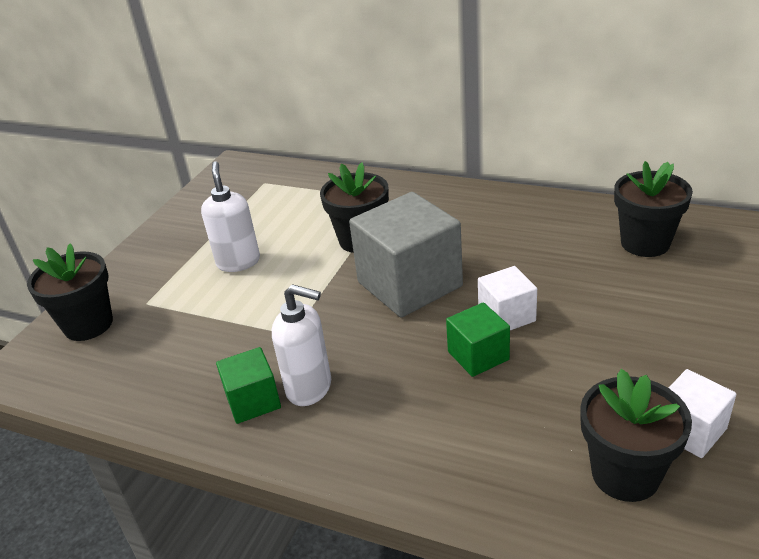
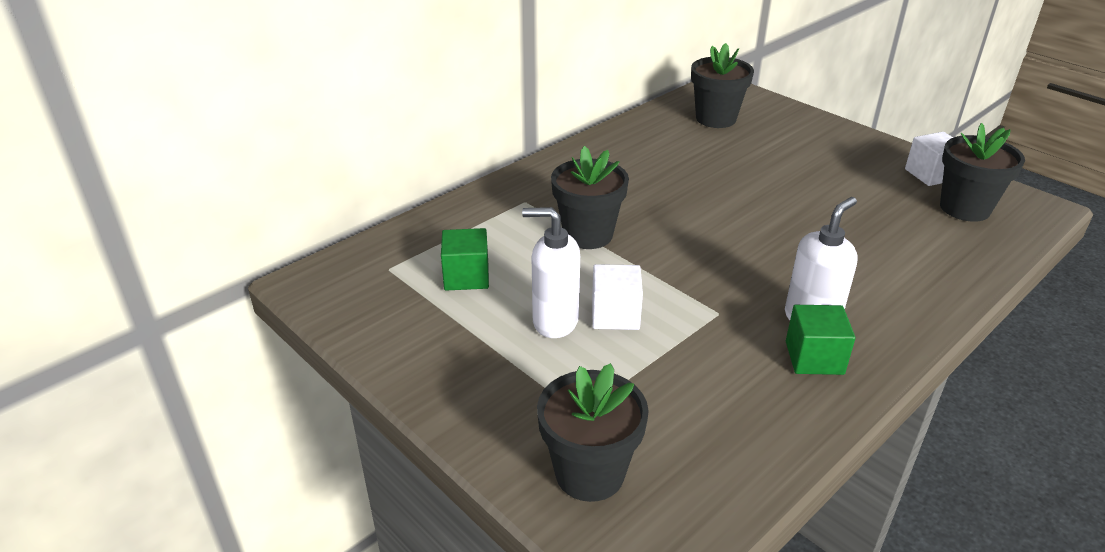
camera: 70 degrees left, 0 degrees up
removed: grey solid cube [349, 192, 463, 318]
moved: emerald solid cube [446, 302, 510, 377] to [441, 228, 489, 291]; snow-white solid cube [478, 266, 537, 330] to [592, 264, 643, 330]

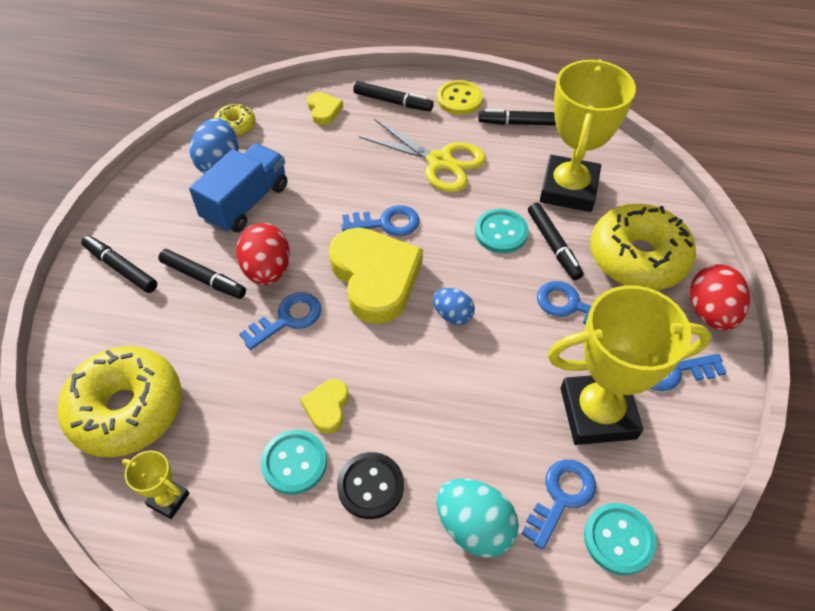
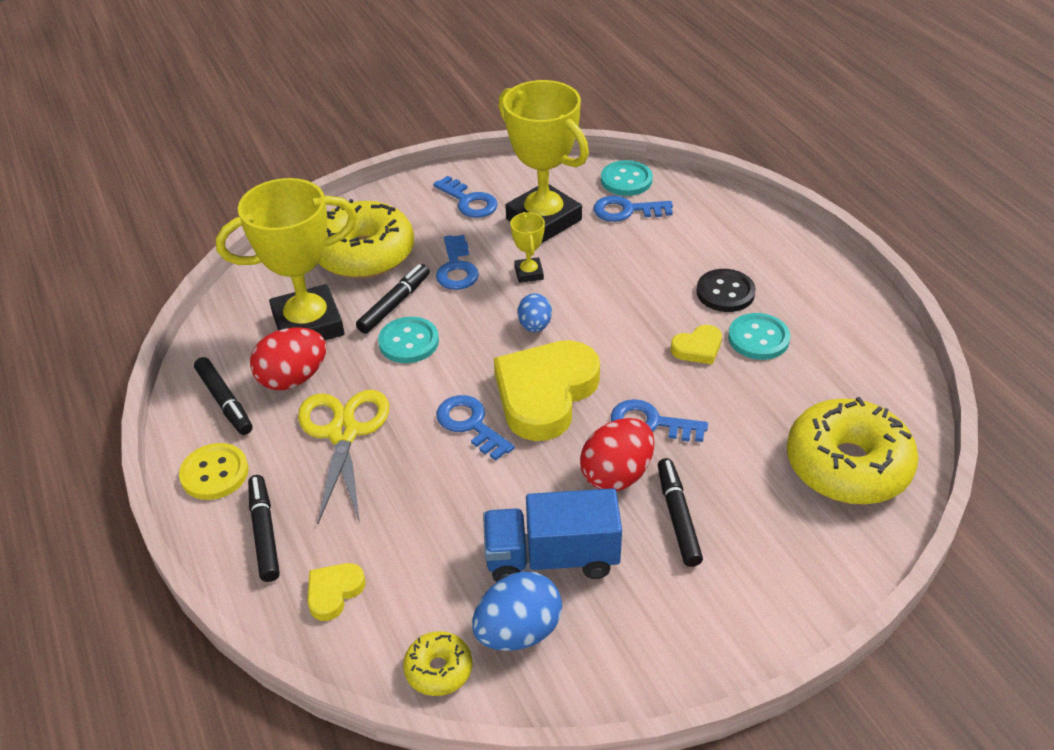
camera: 125 degrees left, 10 degrees down
removed: jet-black marker pen [81, 235, 157, 293]; aqua egg [436, 478, 519, 558]
moved: golden prize cup [122, 450, 190, 519] to [510, 212, 545, 283]; scarlet egg [690, 264, 750, 331] to [250, 327, 326, 390]

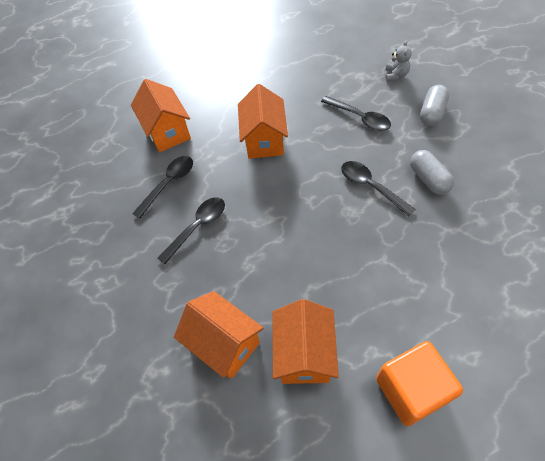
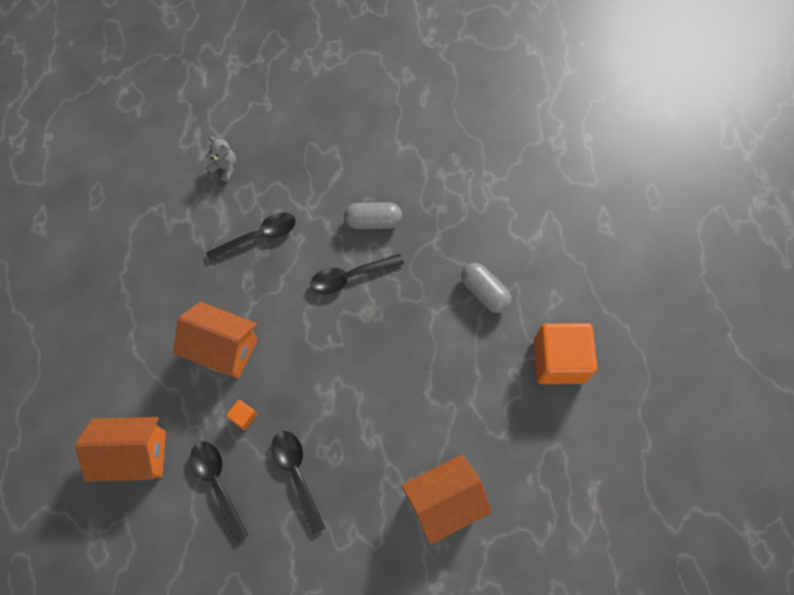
camera: 70 degrees left, 10 degrees up
removed: orange toy house [272, 299, 339, 384]
added: orange solid cube [226, 400, 257, 430]
moved: grey pill [420, 85, 449, 126] to [461, 263, 512, 313]

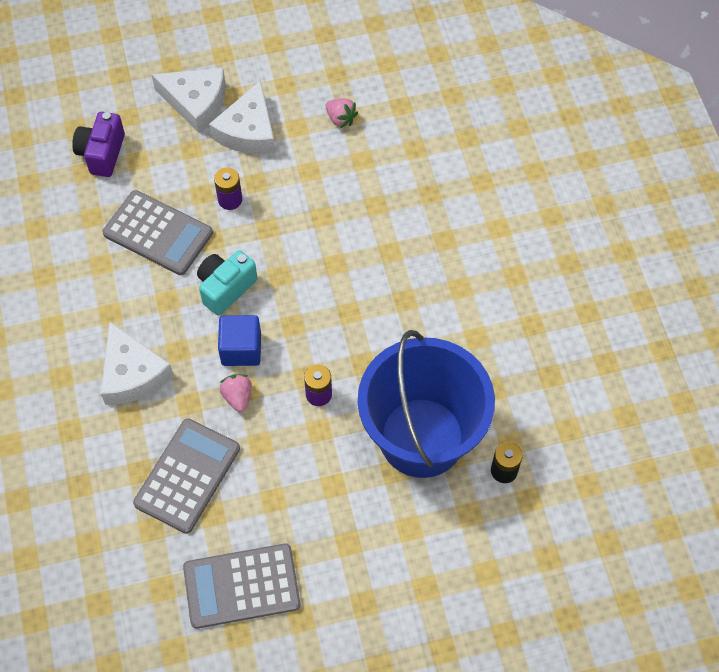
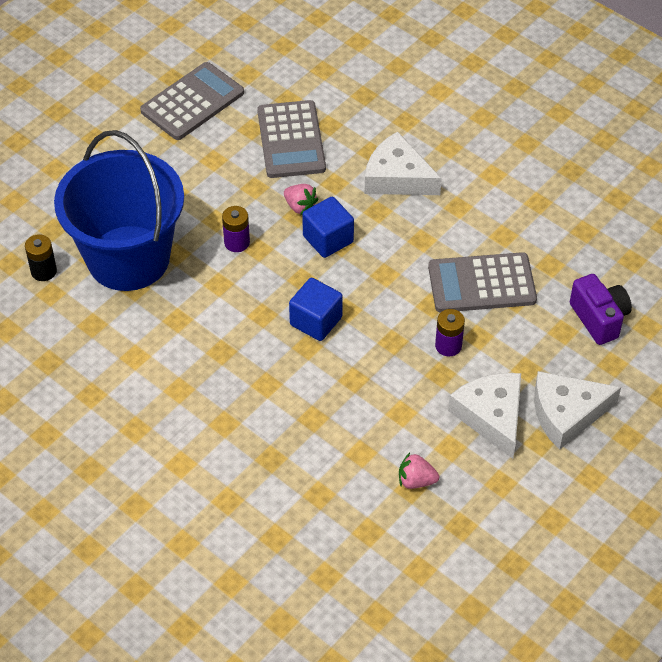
camera: 145 degrees right, 10 degrees down
removed: aqua compact camera [197, 250, 257, 316]
added: blue solid cube [289, 278, 343, 341]

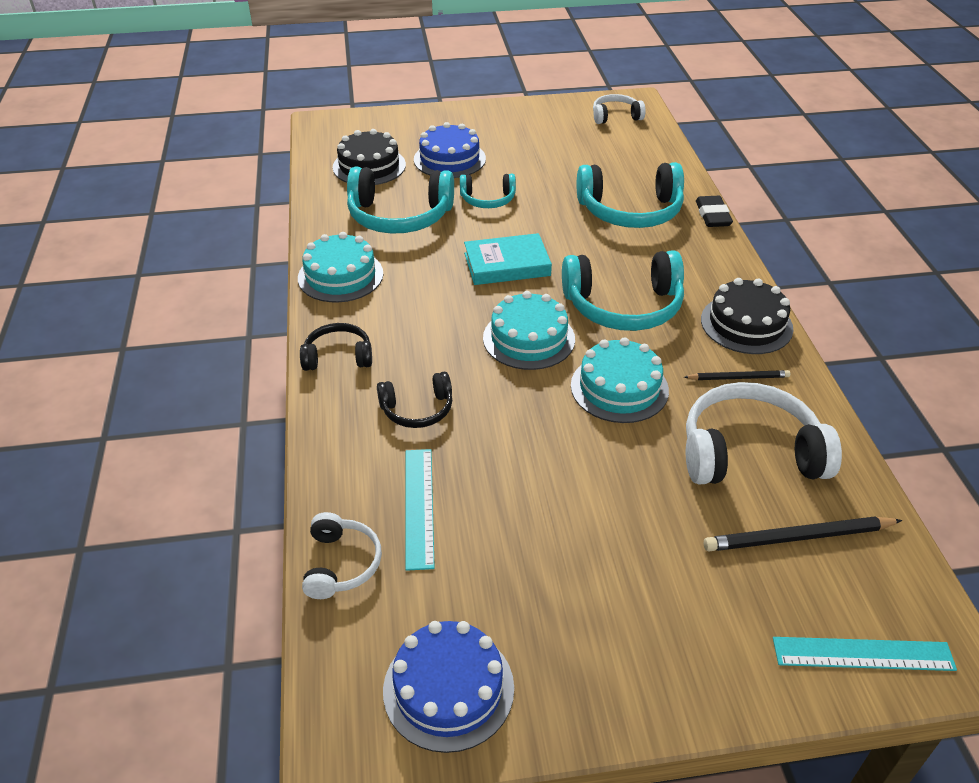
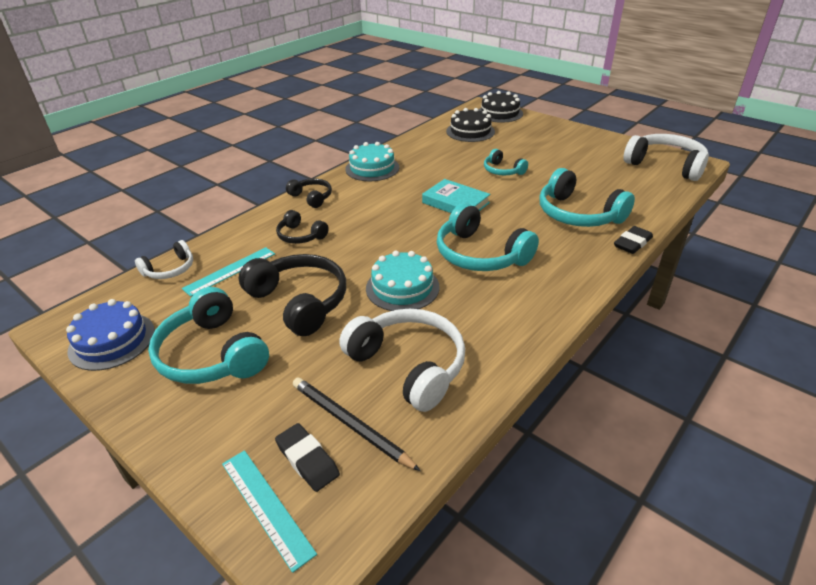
camera: 50 degrees right, 5 degrees down
removed: blue gateau [414, 122, 486, 178]; aqua gateau [483, 291, 575, 370]; jet-black wooden pencil [684, 370, 790, 380]
added: jet-black headset [239, 254, 346, 336]; jet-black pencil eraser [275, 423, 340, 492]
moved: aqua headset [347, 167, 454, 234] to [148, 287, 269, 384]; jet-black gateau [701, 278, 794, 354] to [479, 91, 523, 123]
resized: snow-white headset [593, 94, 646, 124] = [623, 134, 709, 181] x1.82

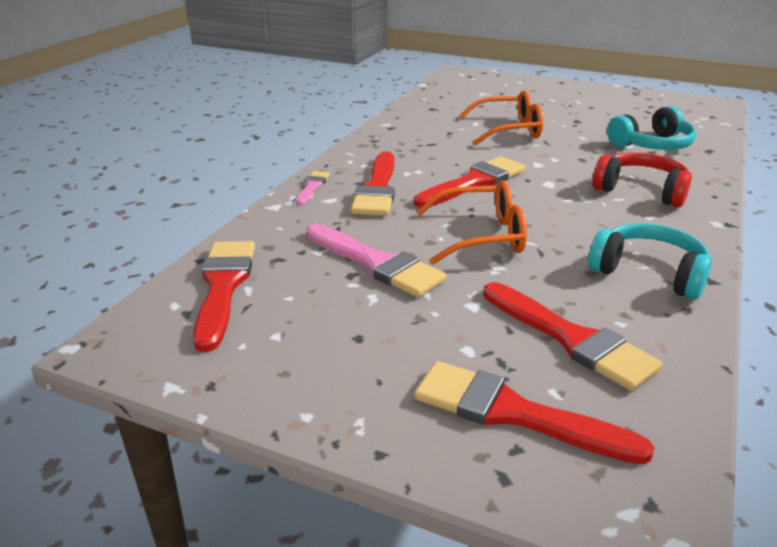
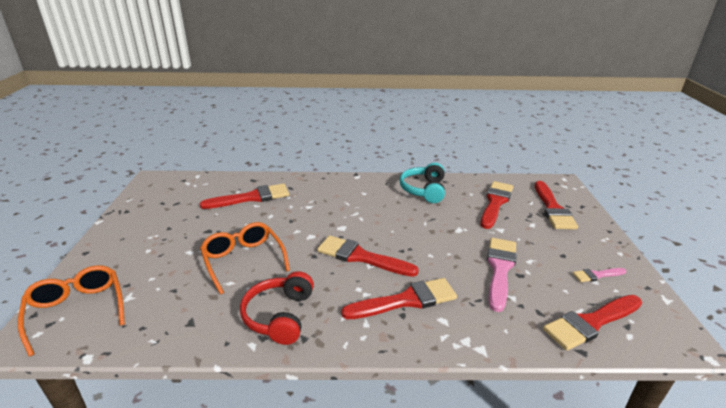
camera: 115 degrees left, 0 degrees up
moved: rose-pink brush [296, 171, 330, 205] to [573, 268, 626, 282]; orange eyeglasses [416, 181, 527, 265] to [18, 265, 125, 357]; scarlet headset [592, 153, 692, 207] to [240, 271, 314, 345]
replaced: aqua headset [607, 106, 696, 150] to scarlet brush [200, 183, 289, 209]

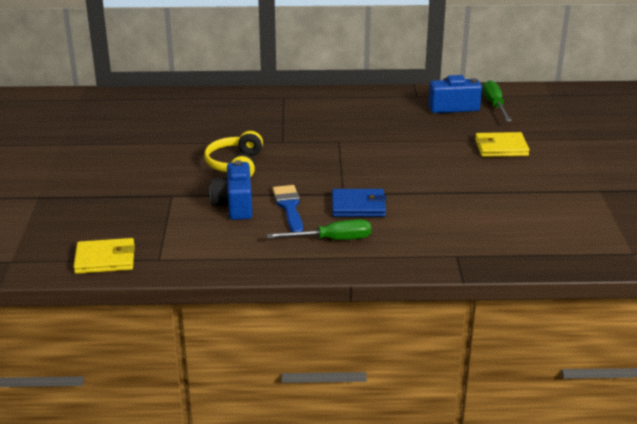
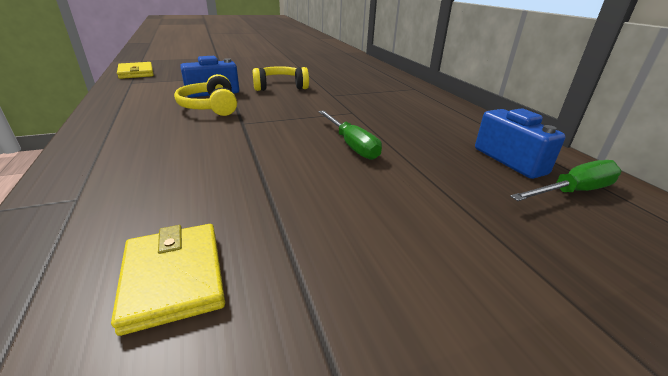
camera: 70 degrees right, 0 degrees up
removed: blue billfold [332, 189, 387, 217]
moved: emerald screwdriver [267, 219, 371, 240] to [318, 110, 382, 160]; golden billfold [475, 132, 529, 157] to [111, 224, 225, 336]
replaced: blue brush [273, 185, 303, 232] to golden headset [174, 74, 237, 116]

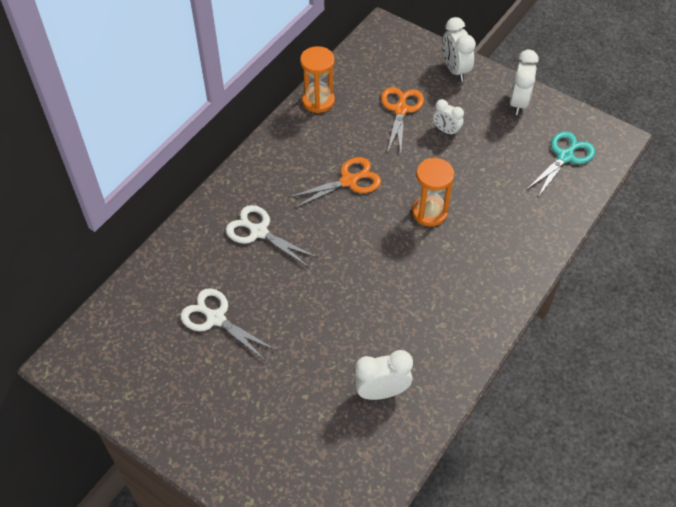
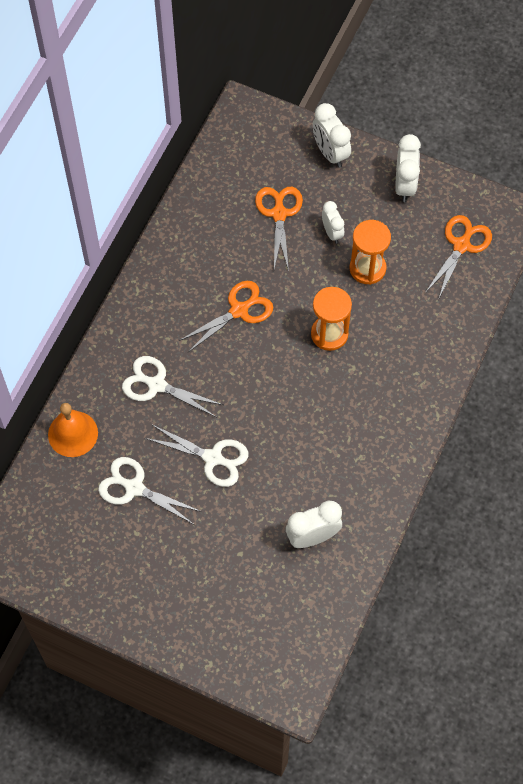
camera: 10 degrees left, 10 degrees up
added: orange bell [48, 403, 98, 457]; snow-white shears [145, 424, 248, 487]
moved: orange hourglass [300, 46, 335, 113] to [350, 220, 391, 285]
recoloured: aqua shears [526, 131, 595, 197] to orange shears [425, 215, 492, 300]
turned: snow-white clock [433, 99, 464, 136] = [322, 201, 344, 244] 135 degrees counterclockwise

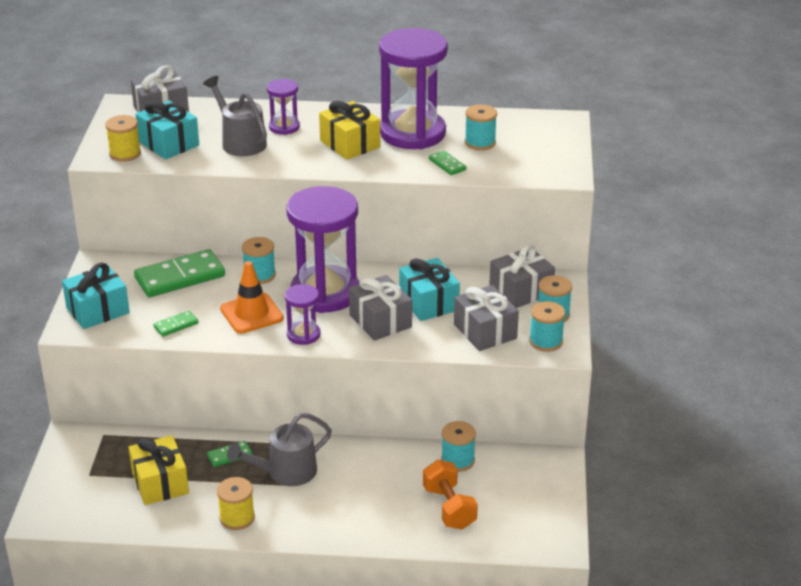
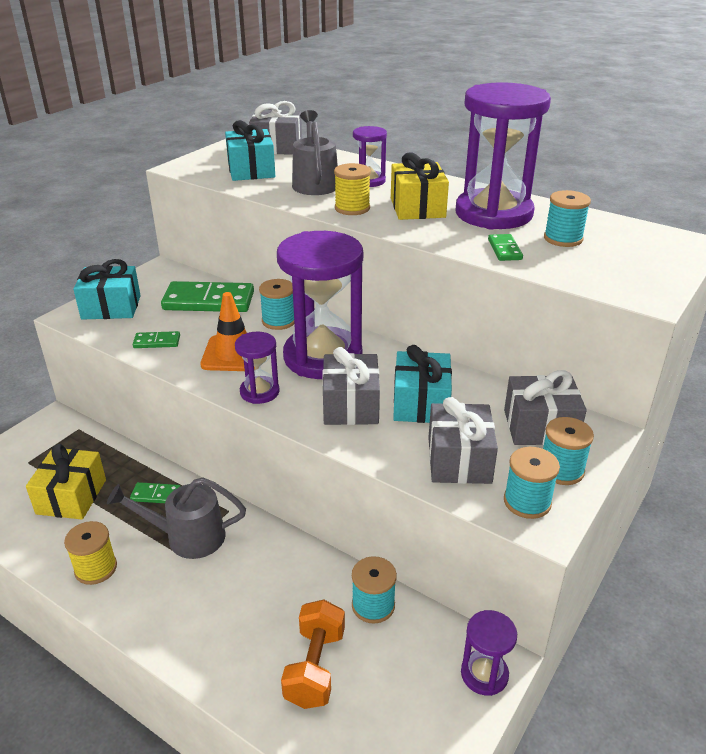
camera: 30 degrees right, 0 degrees up
added: violet hourglass [461, 610, 517, 696]
moved: golden bobbin [105, 115, 141, 162] to [334, 163, 371, 215]

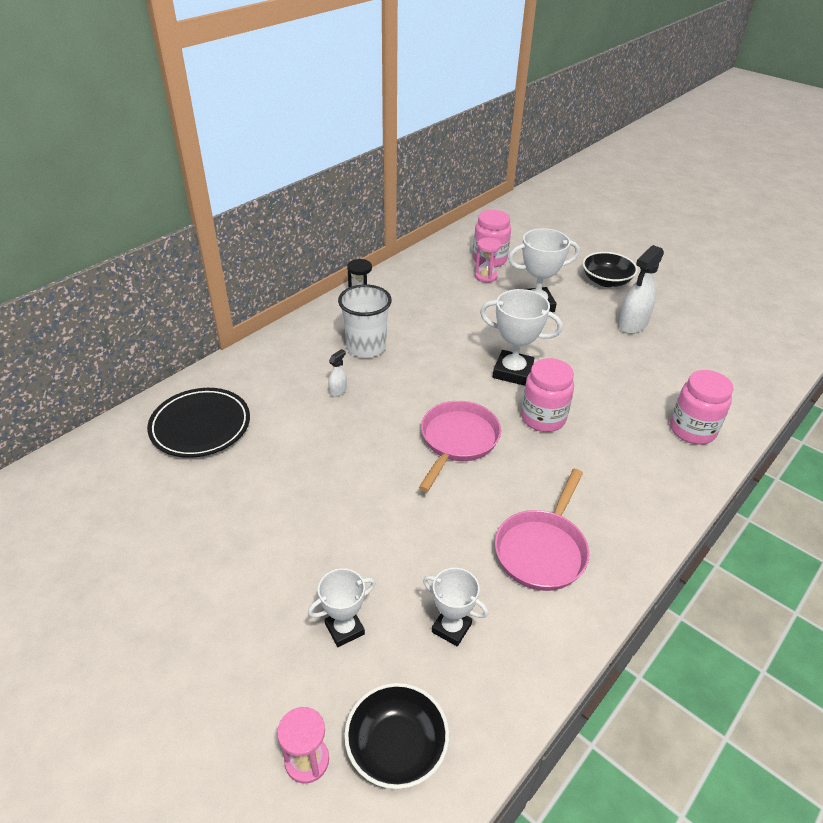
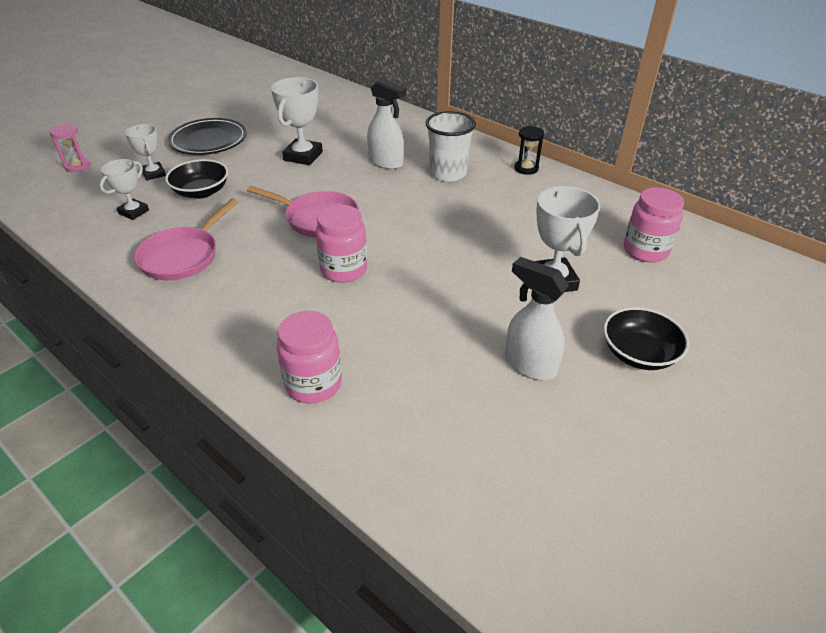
camera: 90 degrees right, 0 degrees up
removed: rose-pink hourglass [475, 238, 501, 283]
moved: jet-black flat dish [147, 388, 250, 458] to [168, 118, 247, 155]; jet-black deep dish [344, 683, 449, 789] to [165, 159, 228, 199]; snow-white prize cup [480, 289, 562, 386] to [271, 77, 323, 165]
turned: rose-pink skillet [495, 469, 589, 591] = [134, 199, 238, 281] 90 degrees counterclockwise
resized: snow-white spray bottle [328, 349, 347, 397] = [367, 78, 406, 169] x2.10

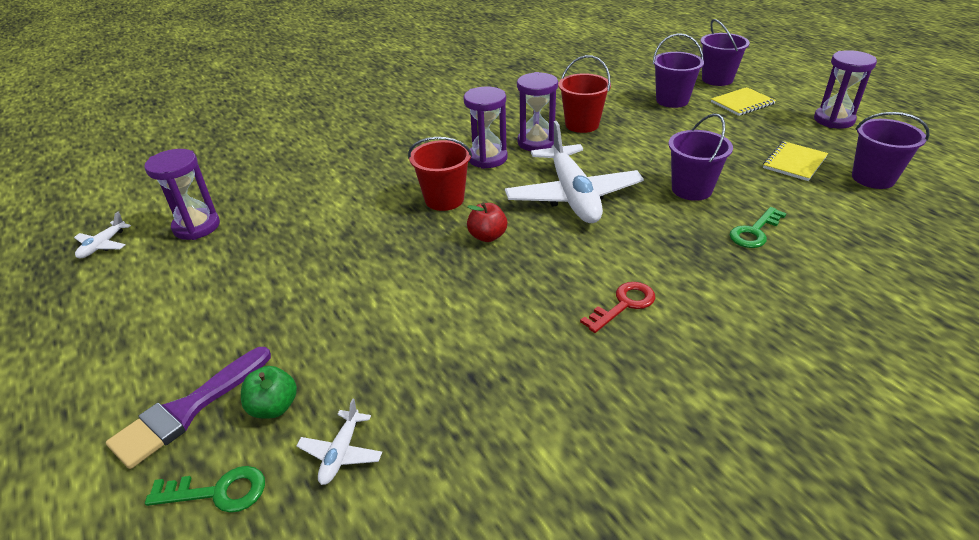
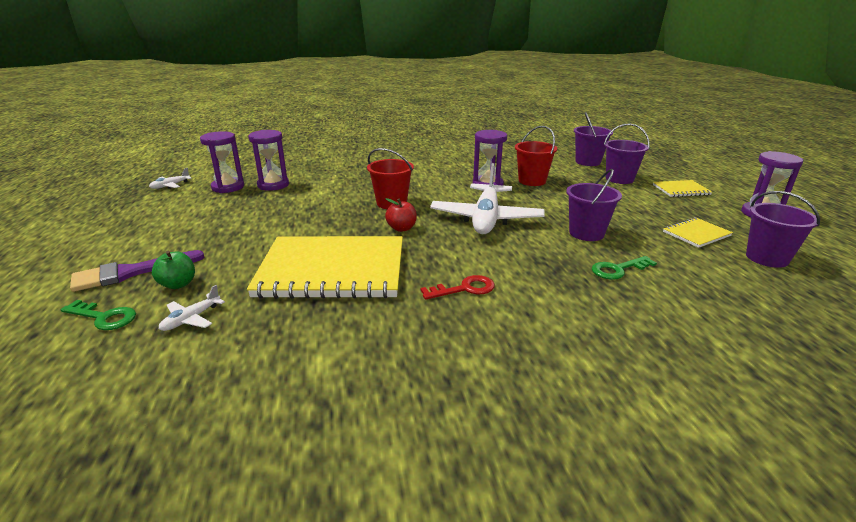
camera: 20 degrees right, 10 degrees down
added: golden notebook [247, 236, 403, 299]
moved: violet hourglass [463, 87, 508, 169] to [248, 130, 289, 191]; violet bucket [701, 19, 750, 86] to [574, 112, 613, 166]

